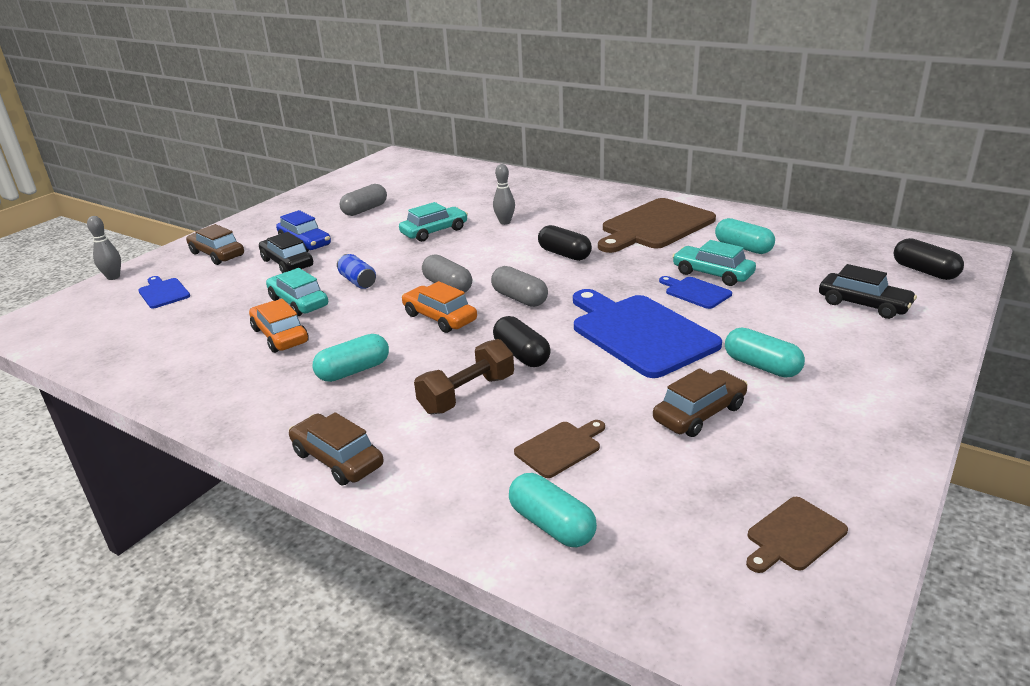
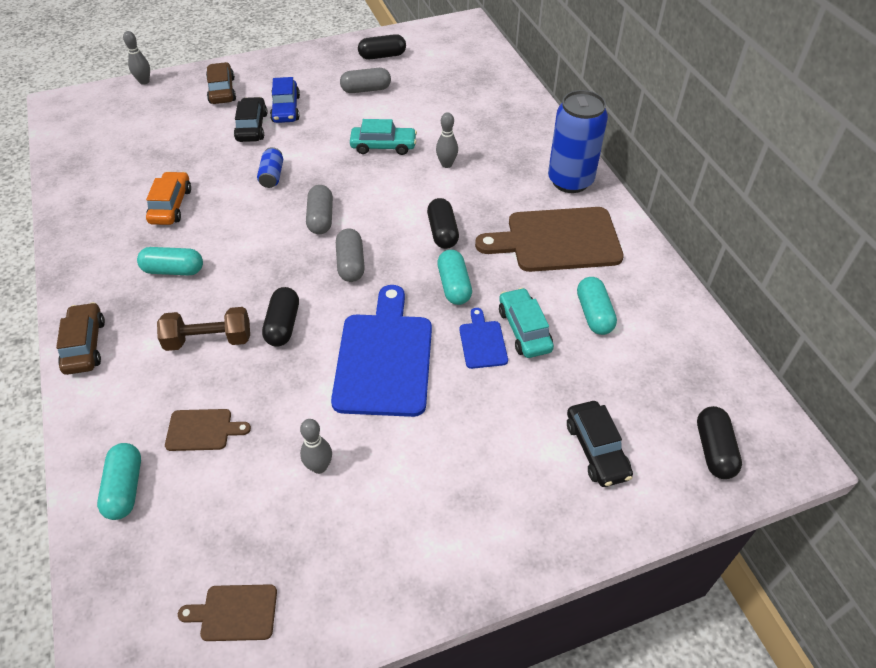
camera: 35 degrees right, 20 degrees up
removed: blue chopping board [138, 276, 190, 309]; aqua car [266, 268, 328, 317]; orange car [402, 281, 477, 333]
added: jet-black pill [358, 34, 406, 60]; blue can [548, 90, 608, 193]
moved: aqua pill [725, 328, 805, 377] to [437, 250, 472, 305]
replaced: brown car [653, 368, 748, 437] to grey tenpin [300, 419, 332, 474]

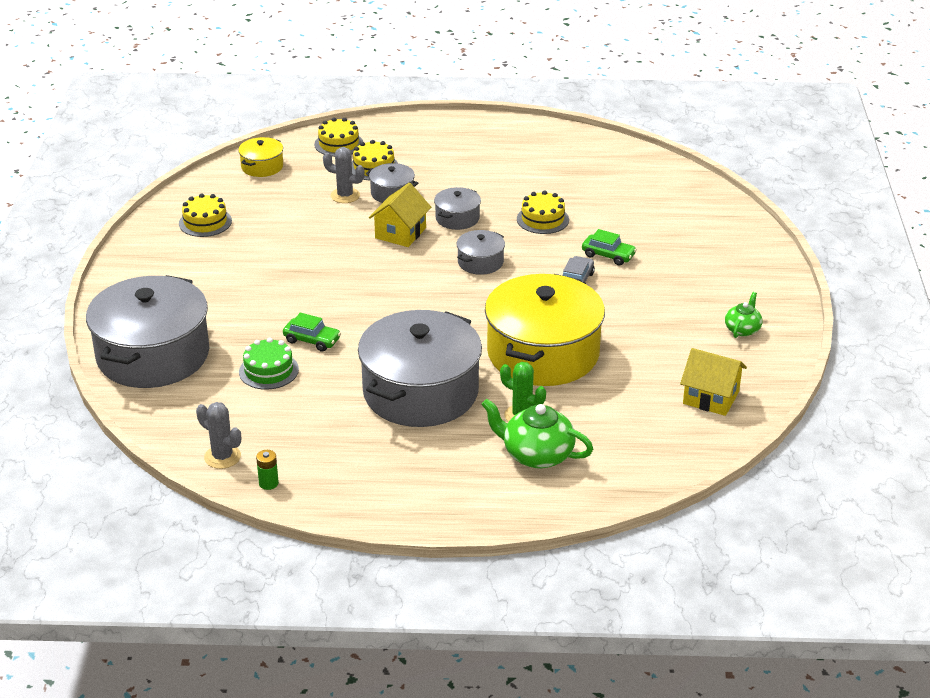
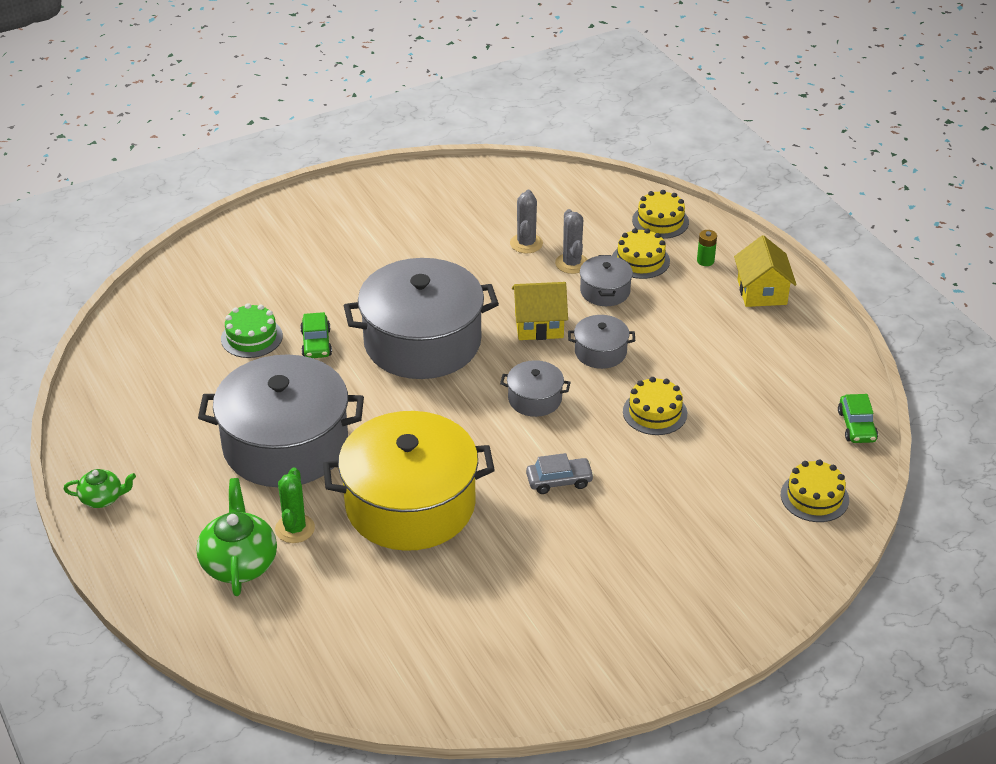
camera: 60 degrees right, 5 degrees up
removed: golden pot [238, 137, 283, 177]
moved: grey pot [86, 275, 209, 388] to [344, 258, 499, 379]; golden gateau [179, 193, 232, 237] to [781, 460, 849, 522]; grey saguaro cactus [196, 402, 241, 469] to [510, 190, 543, 253]; emerald power cell [256, 450, 279, 490] to [697, 230, 717, 266]; emerald car [582, 229, 637, 266] to [838, 394, 878, 443]; golden toy house [680, 348, 747, 416] to [734, 235, 797, 307]; emerald china teapot [725, 292, 762, 338] to [63, 469, 136, 508]

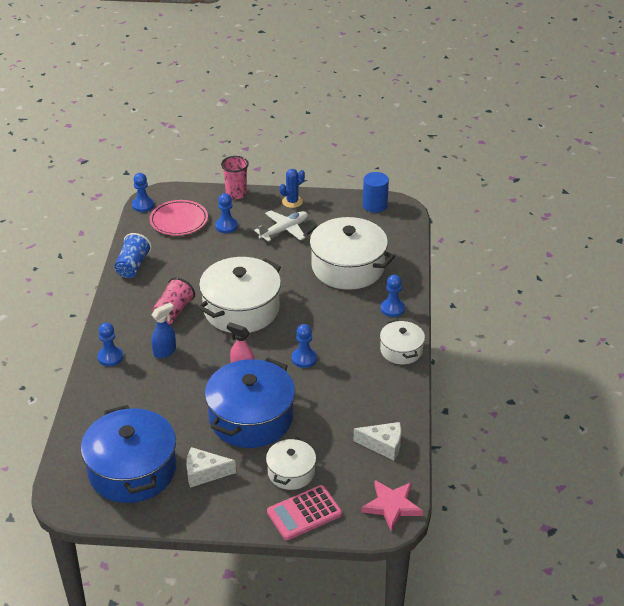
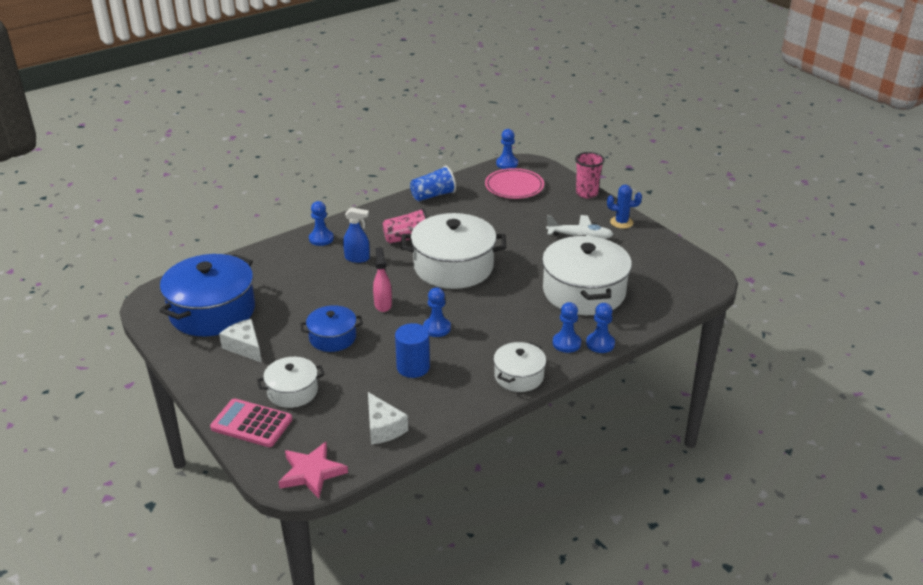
camera: 50 degrees right, 5 degrees down
moved: blue pawn [215, 193, 238, 233] to [586, 303, 615, 353]; blue cylinder [363, 172, 389, 213] to [395, 323, 430, 378]
resized: blue pot [205, 358, 295, 448] = [300, 305, 363, 352] x0.54

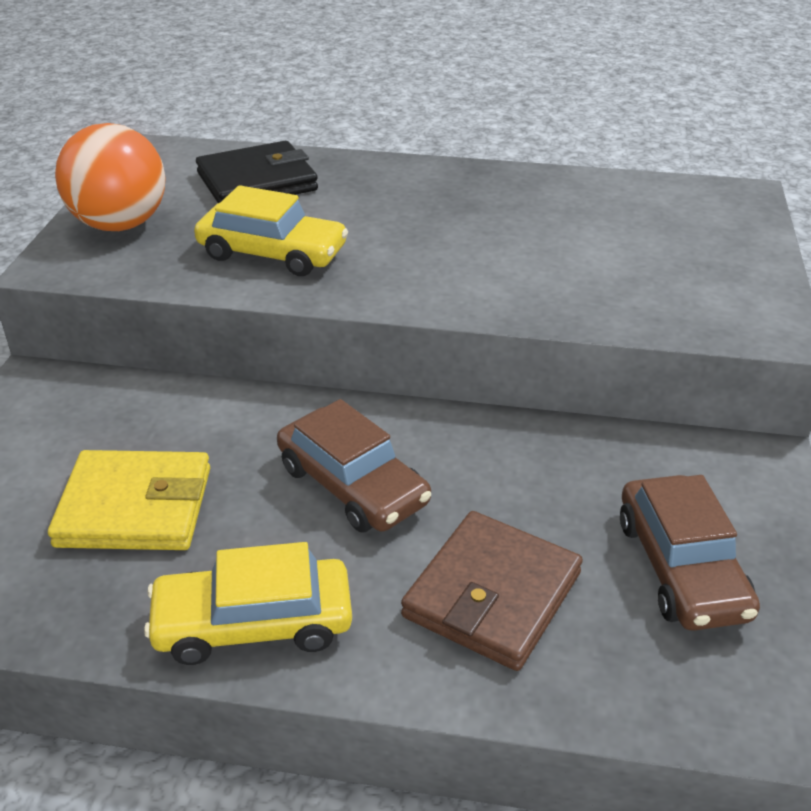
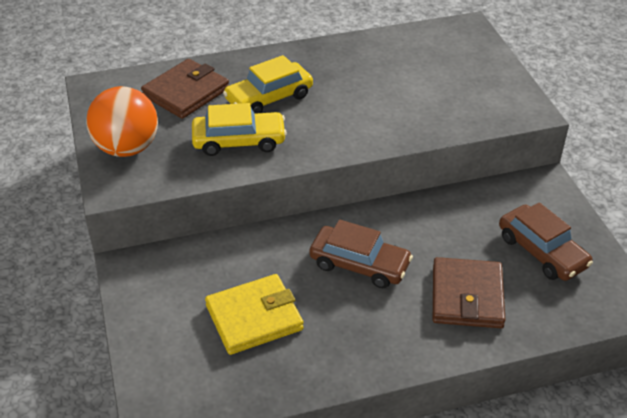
camera: 25 degrees left, 5 degrees up
moved: golden car [144, 542, 352, 665] to [223, 55, 313, 114]
recoloured: jet-black billfold [196, 141, 318, 203] to brown billfold [141, 59, 229, 119]

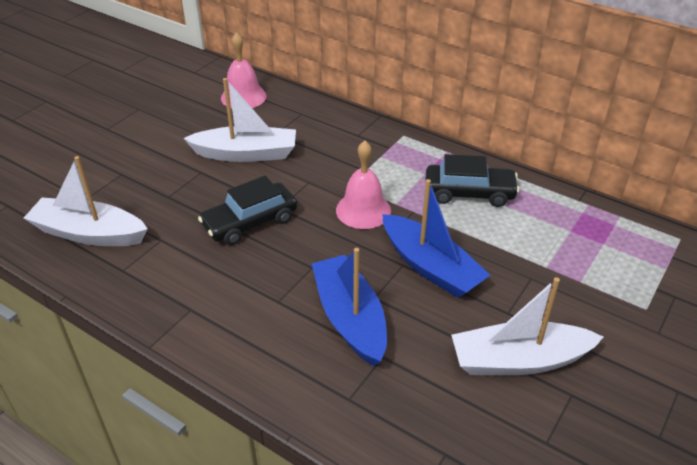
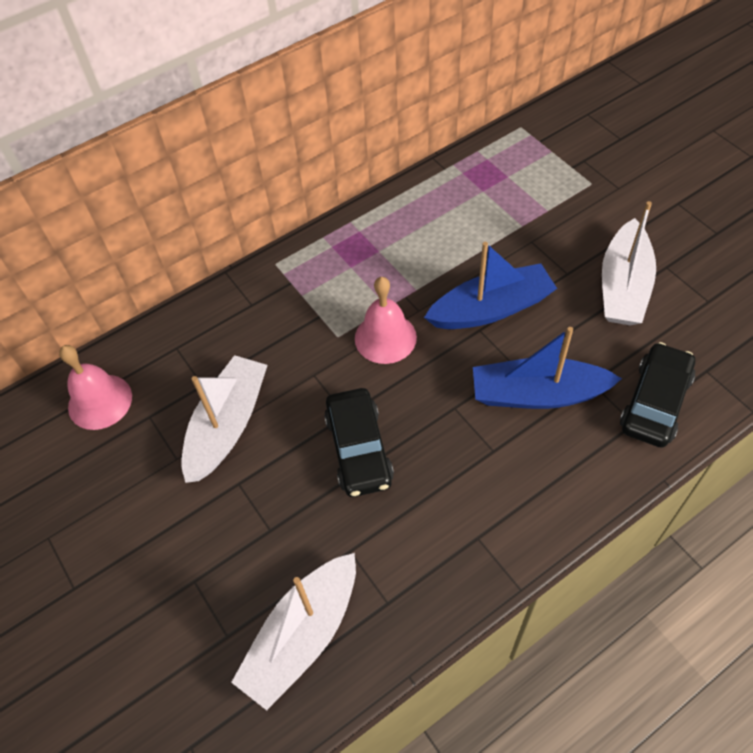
camera: 65 degrees left, 15 degrees up
moved: jet-black car [426, 154, 519, 207] to [620, 342, 695, 448]

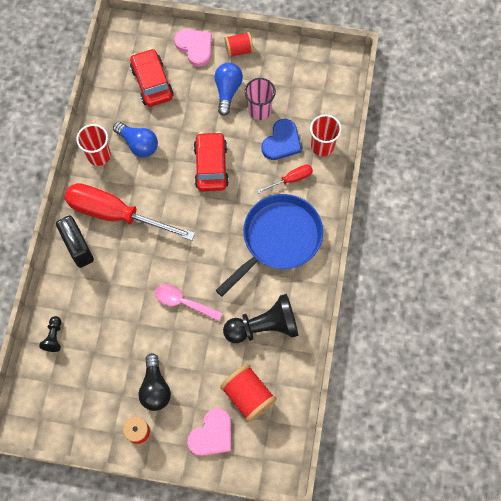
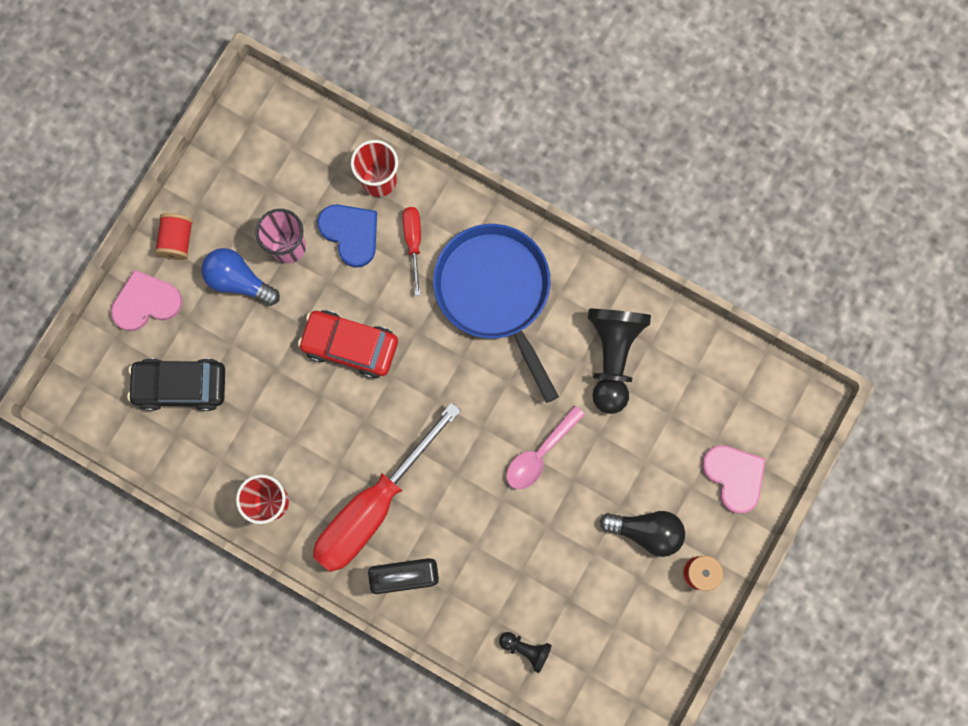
camera: 70 degrees left, 10 degrees up
removed: blue bulb [113, 122, 158, 157]; scarlet bobbin [220, 364, 277, 423]
recoloured: scarlet car [130, 48, 174, 107] to jet-black car [127, 358, 225, 411]

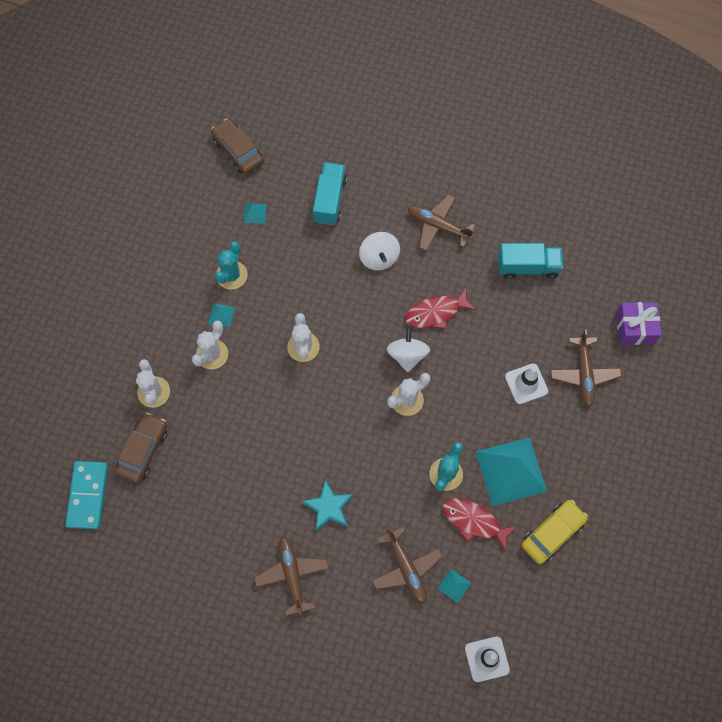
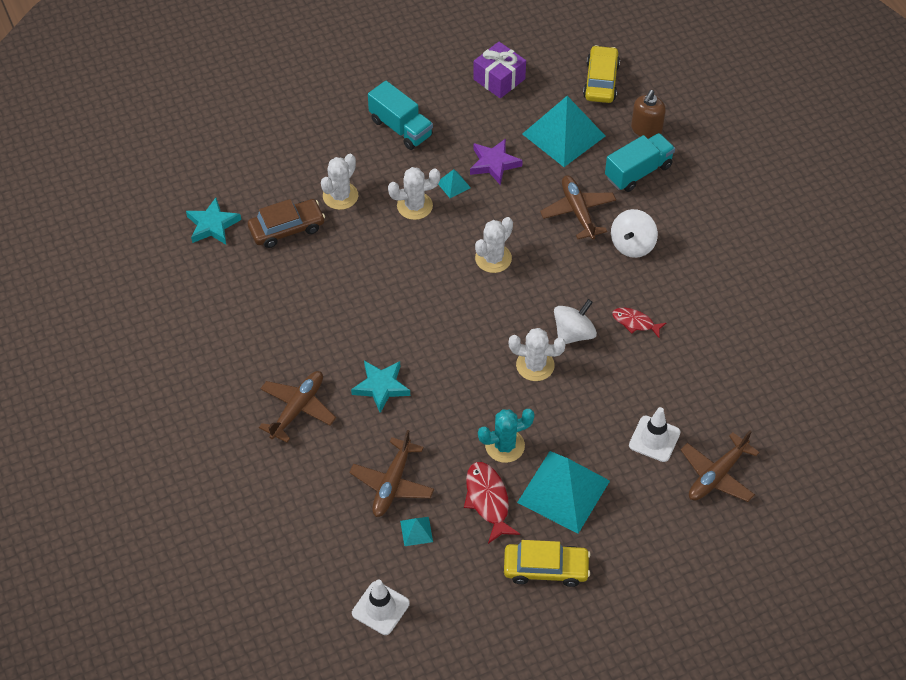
camera: 45 degrees right, 15 degrees down
added: brown soap dispenser [631, 90, 666, 139]
moved: brown toy plane [408, 194, 475, 251] to [540, 176, 616, 239]; aqua toy truck [498, 243, 563, 279] to [368, 81, 433, 150]; violet gift [616, 302, 662, 345] to [473, 42, 526, 98]
replaced: aqua domino [65, 461, 108, 529] to aqua star [186, 198, 241, 244]; aqua saguaro cactus [215, 241, 248, 290] to violet star [470, 138, 523, 185]
recoloured: brown car [211, 119, 264, 175] to golden car [583, 45, 620, 103]
resized: aqua solid pyramid [244, 204, 267, 224] = [522, 96, 605, 167] x2.42; scarlet toy fish [405, 288, 476, 329] = [612, 308, 666, 338] x0.64

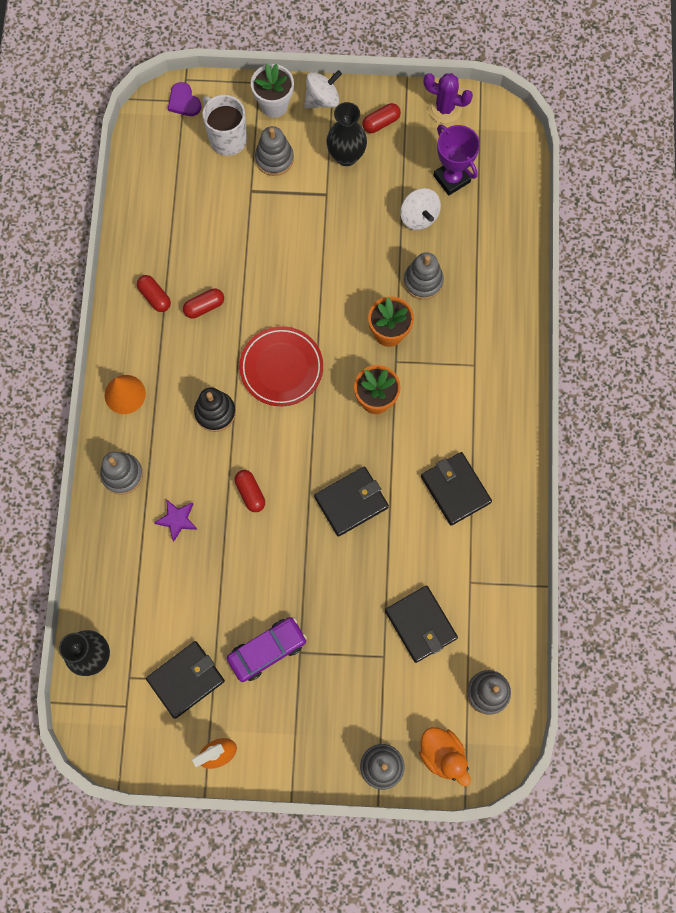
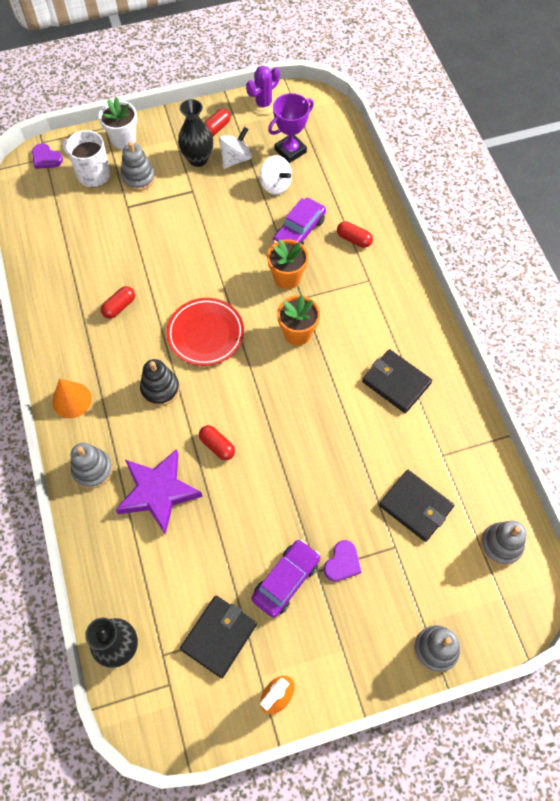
camera: 20 degrees left, 10 degrees down
removed: jet-black billfold [314, 467, 389, 537]; orange rubber duck [419, 727, 471, 787]
added: violet love heart [324, 540, 361, 581]
moved: scarlet pill [137, 275, 171, 312] to [337, 221, 373, 248]; snow-white whirligig [304, 70, 342, 109] to [219, 127, 252, 169]
replaced: grey stacking rings [404, 252, 444, 300] to violet car [273, 198, 326, 245]
turned: violet saguaro cactus [424, 73, 473, 123] = [246, 65, 280, 115] 45 degrees counterclockwise; violet prize cup [433, 125, 480, 195] = [268, 93, 314, 163] 75 degrees counterclockwise
resized: violet star [154, 499, 197, 542] = [116, 449, 203, 535] x2.02

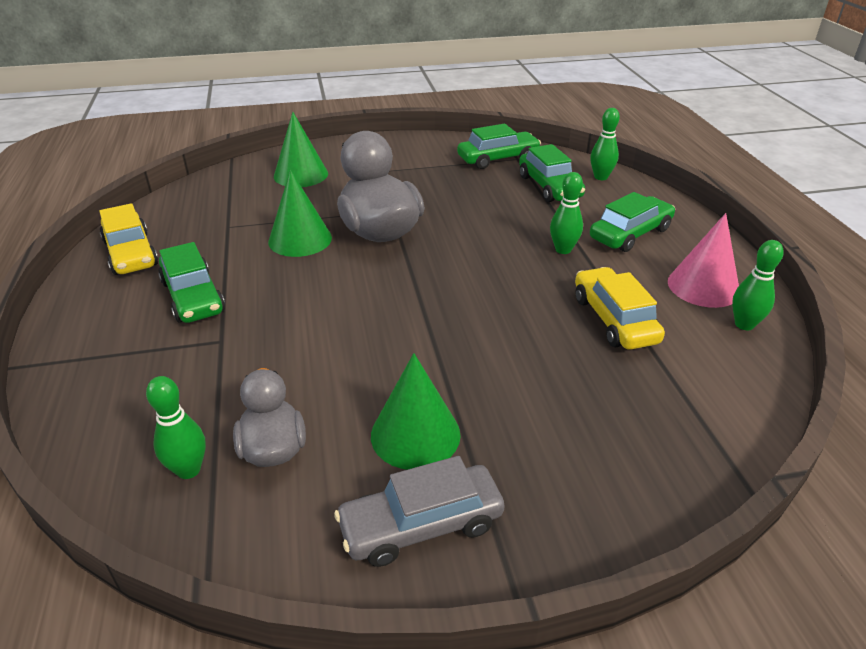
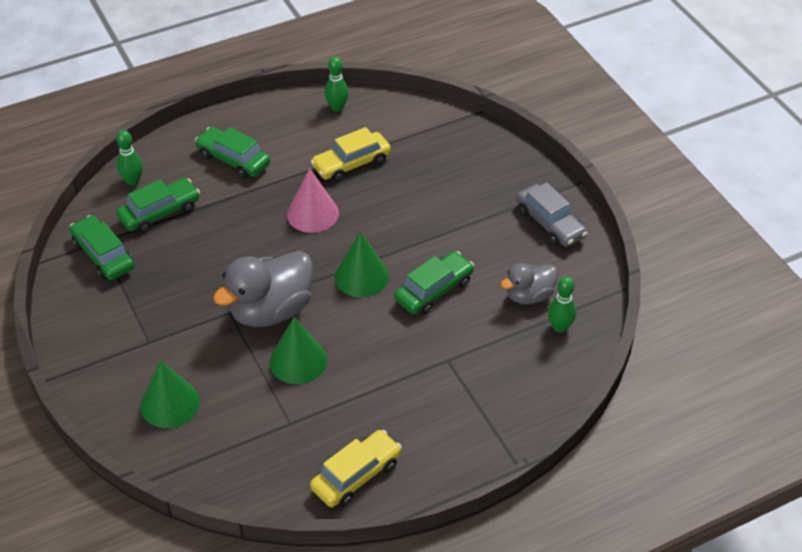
camera: 105 degrees left, 10 degrees up
removed: emerald tenpin [550, 172, 583, 254]
moved: emerald car [158, 242, 225, 323] to [394, 251, 474, 315]; emerald solid cone [371, 353, 461, 470] to [335, 232, 389, 298]; rose-pink solid cone [668, 213, 739, 308] to [287, 168, 339, 233]

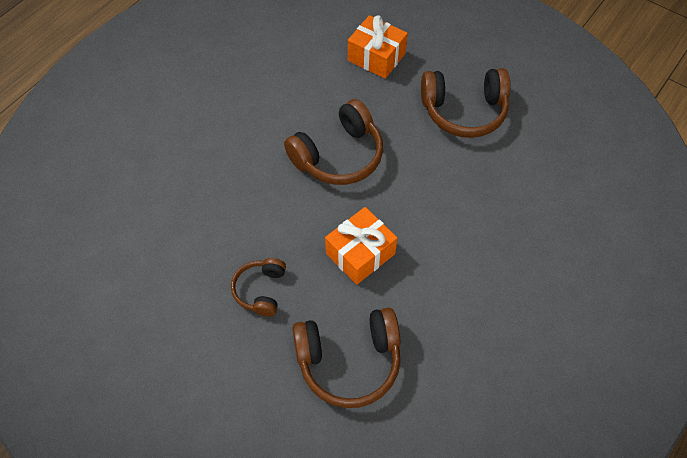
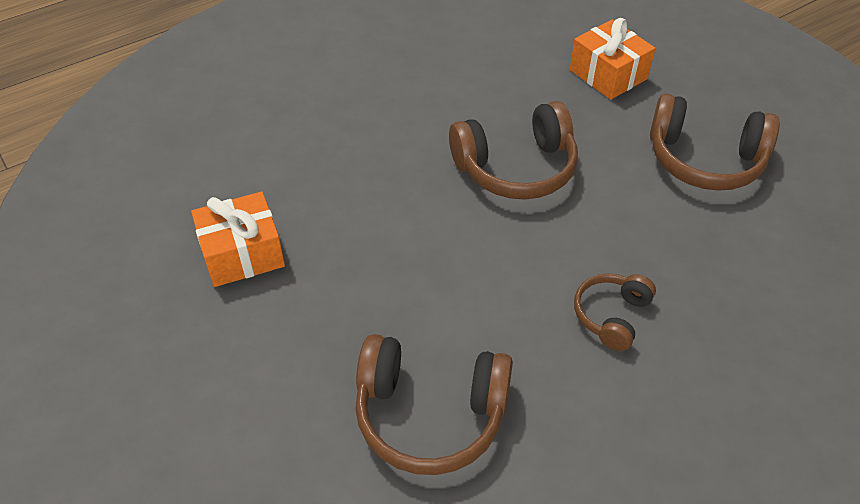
camera: 20 degrees right, 10 degrees down
moved: brown headset [231, 258, 286, 317] to [574, 273, 656, 351]; orange gift [325, 207, 397, 285] to [191, 192, 285, 287]

